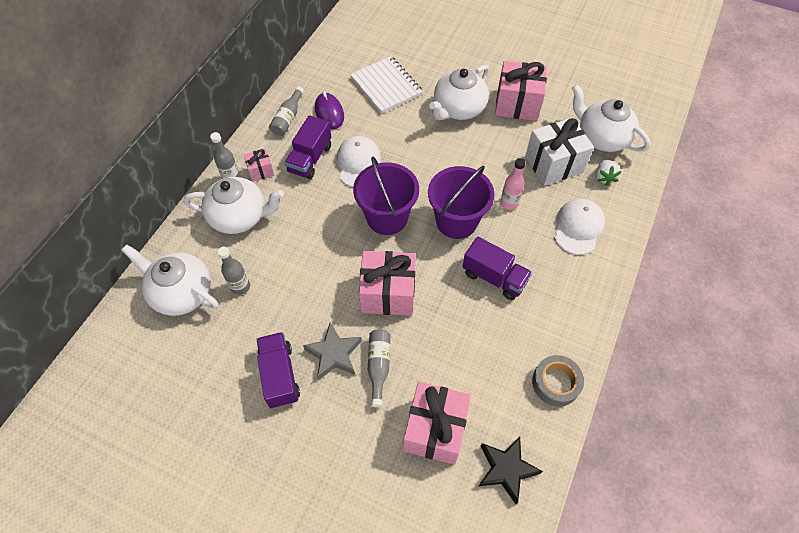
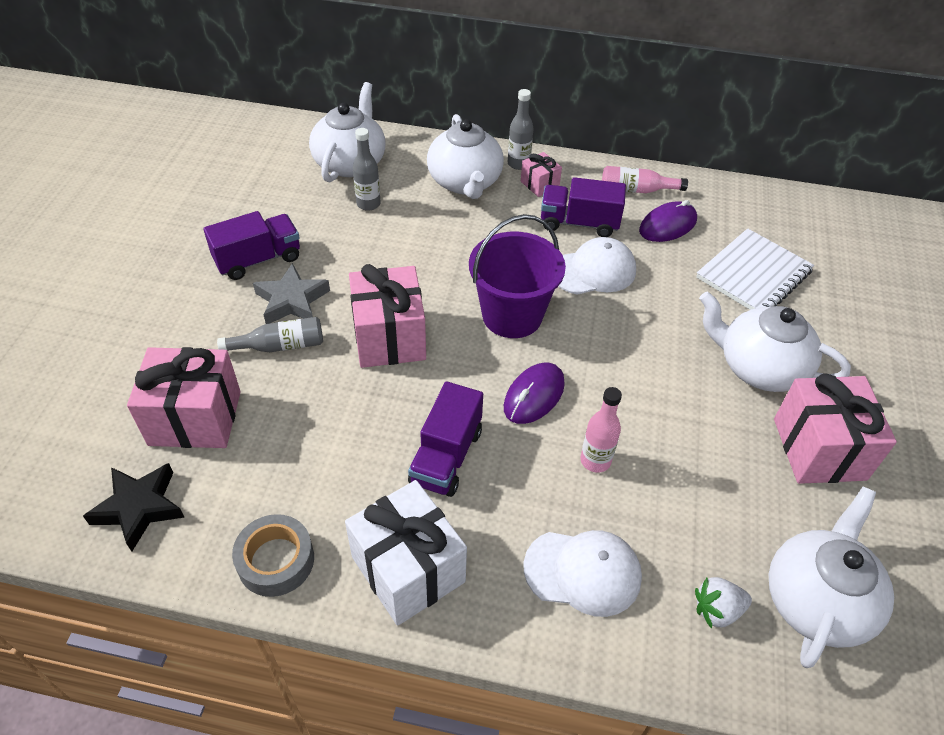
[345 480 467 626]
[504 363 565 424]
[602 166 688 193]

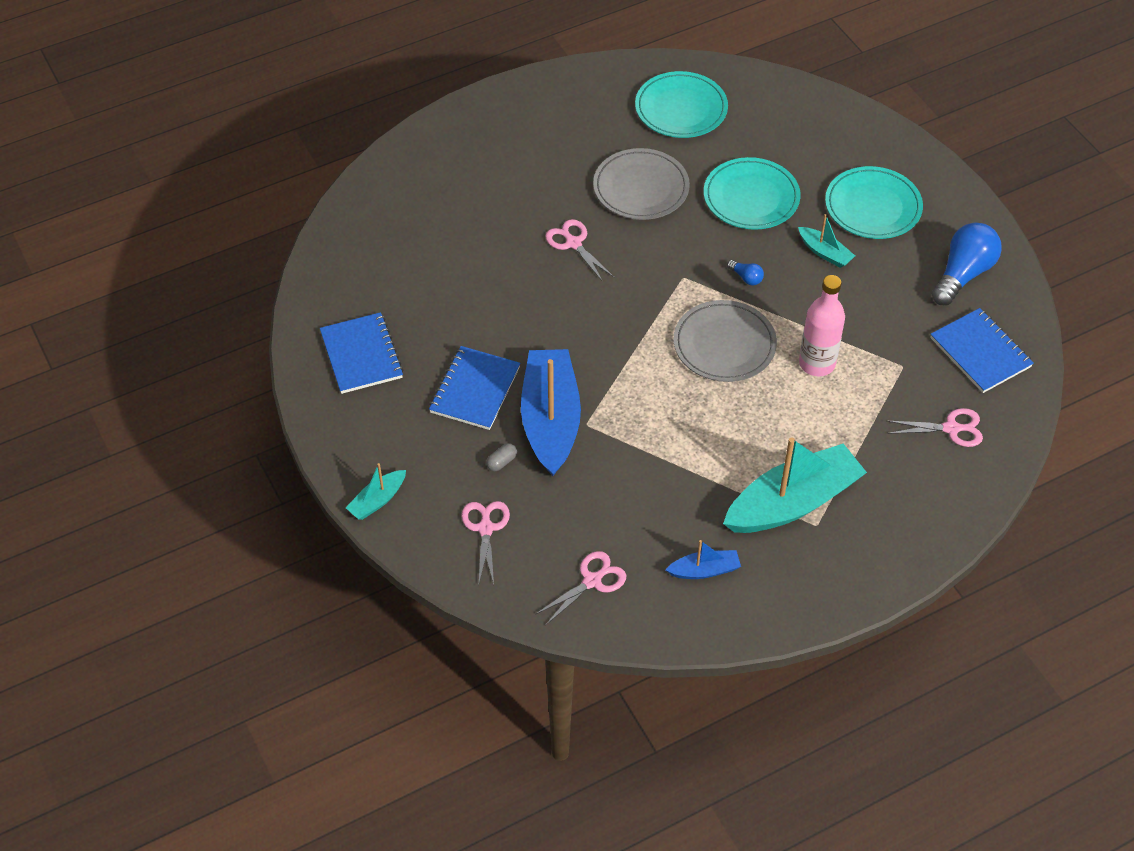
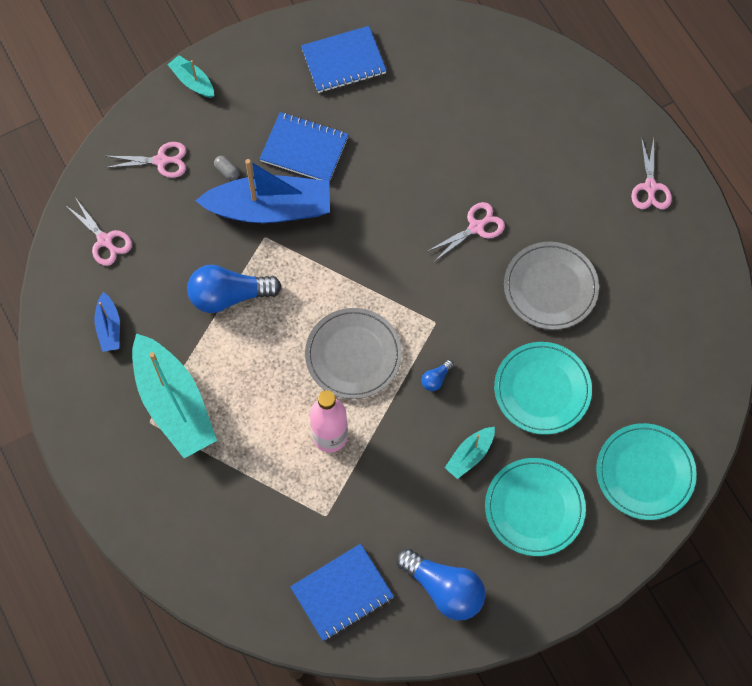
[187 265 281 313]
[596 423 697 520]
[631 137 672 209]

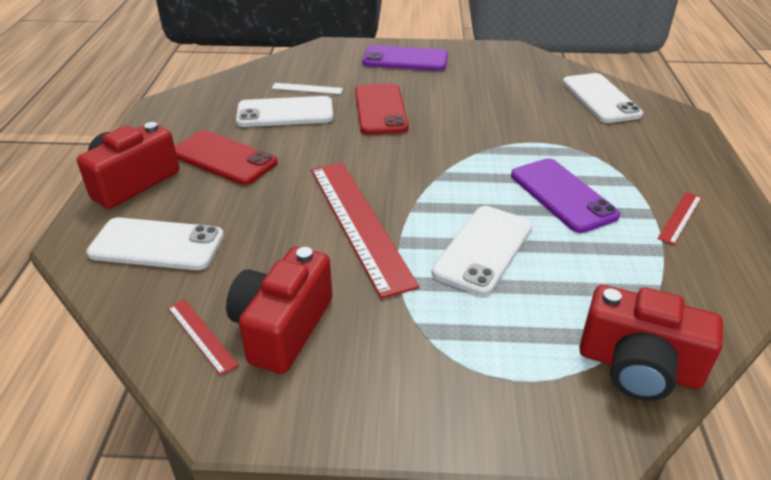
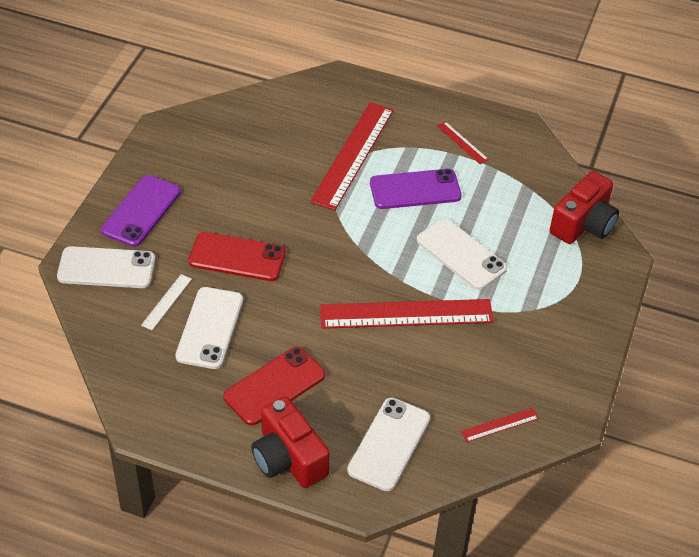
[226 247 333 374] (first image)
[310 102 394 210]
[57 246 155 288]

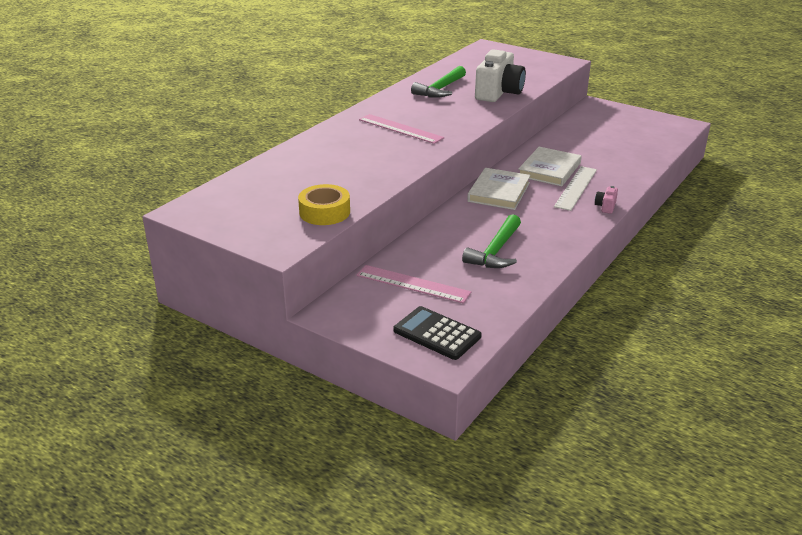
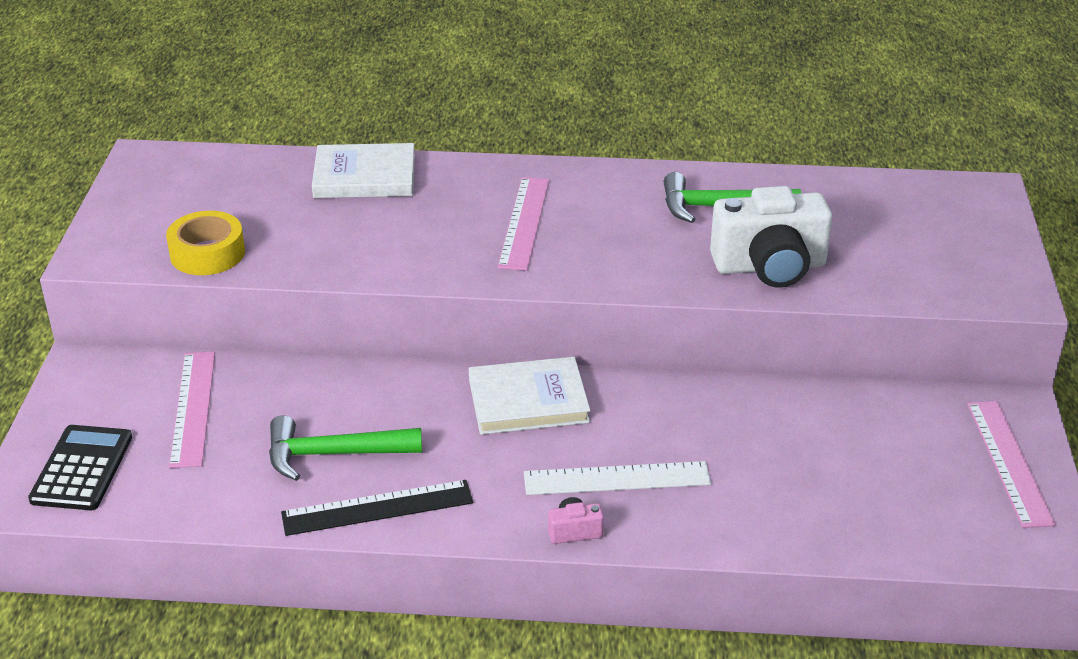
[281 480 473 536]
[967 401 1056 528]
[312 143 415 198]

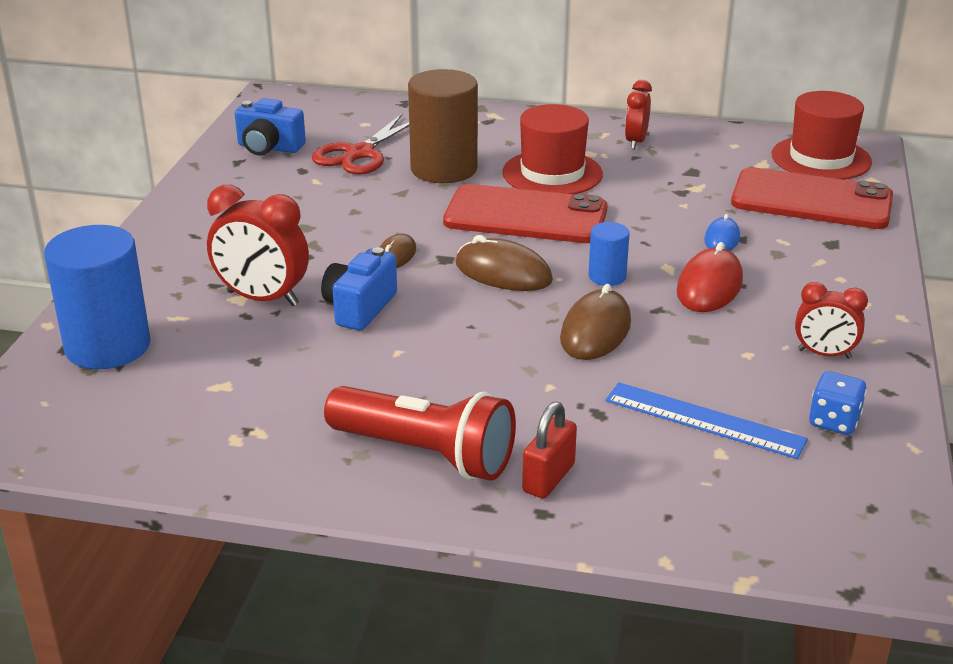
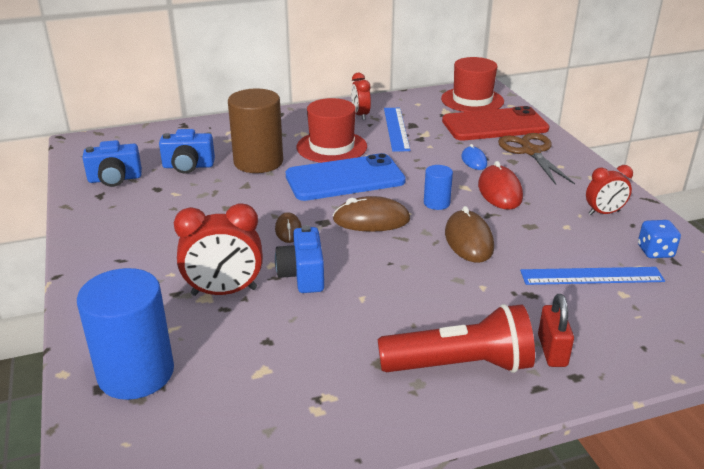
[384 108 411 152]
[498 133 575 185]
[159 129 215 174]
[286 153 406 201]

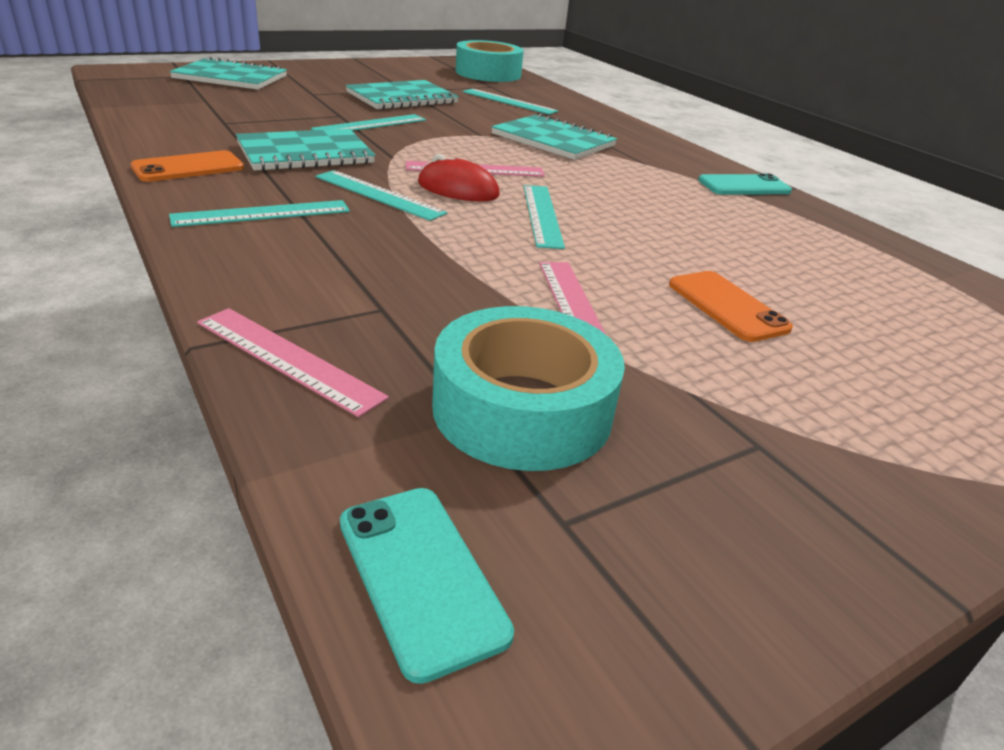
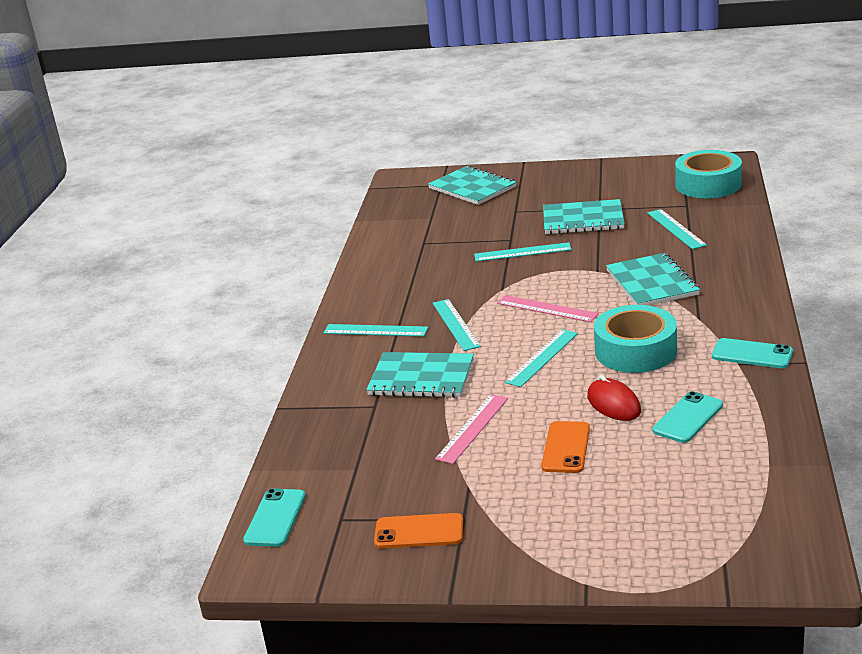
[197 308 389 417] (first image)
[652 391 723 443]
[374 513 463 549]
[366 352 474 398]
[587 375 641 421]
[594 305 677 373]

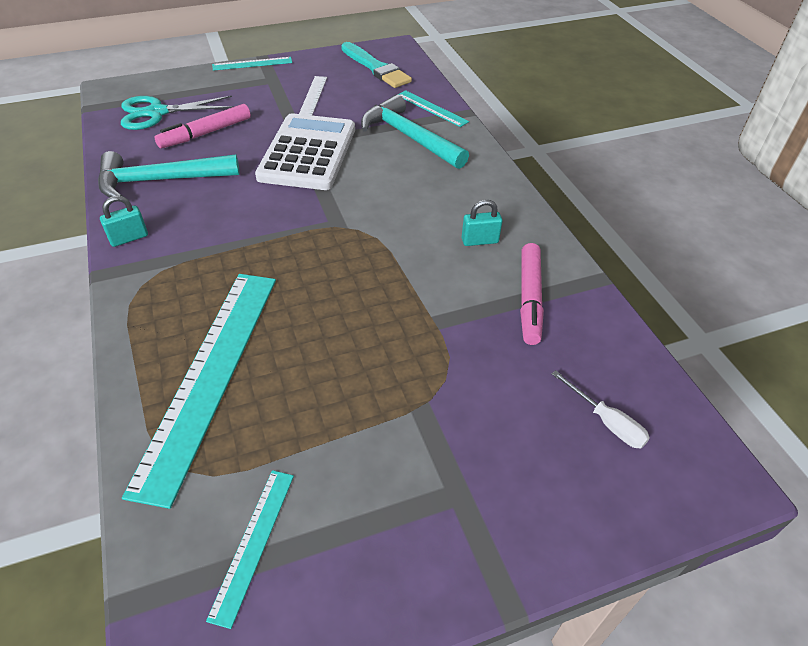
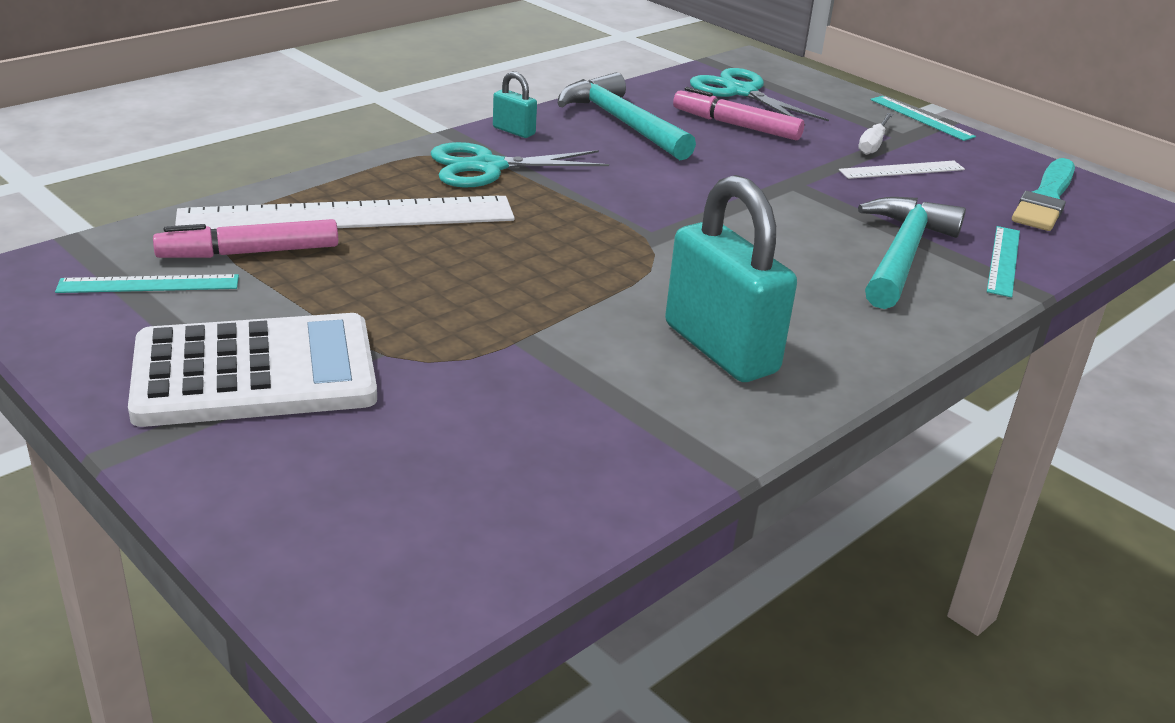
[431 142 609 188]
[128 313 377 427]
[153 219 338 258]
[858 113 893 155]
[175 196 515 229]
[665 175 797 382]

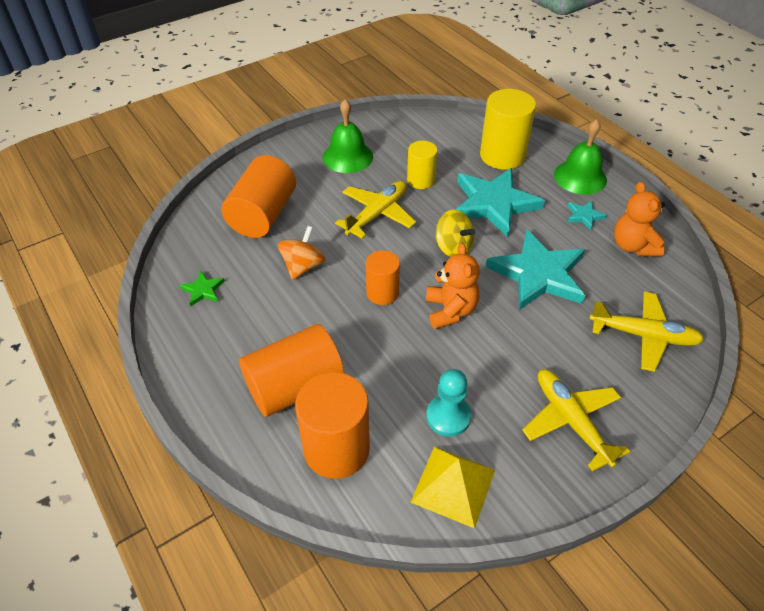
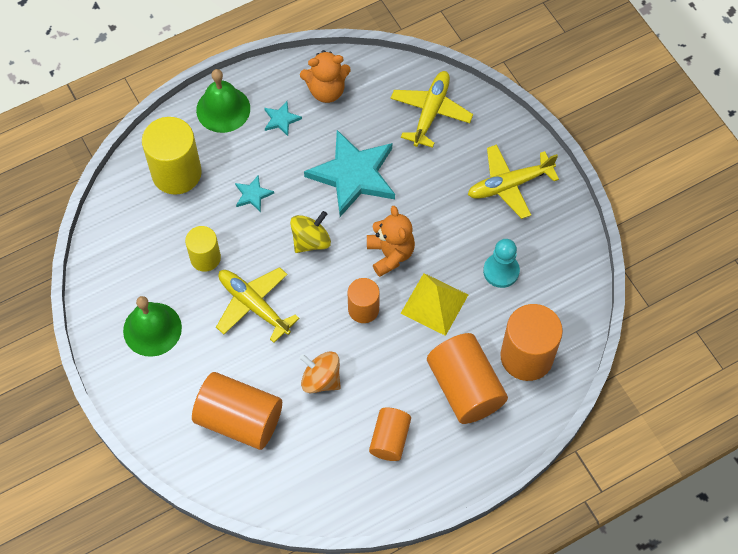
[180 271 225 306] (first image)
[369 407 411 461]
[400 273 468 336]
[367 206 415 277]
[235 175 274 212]

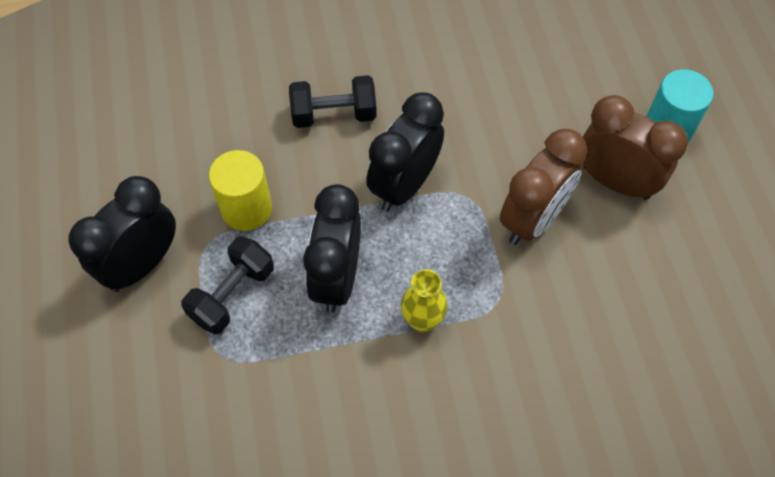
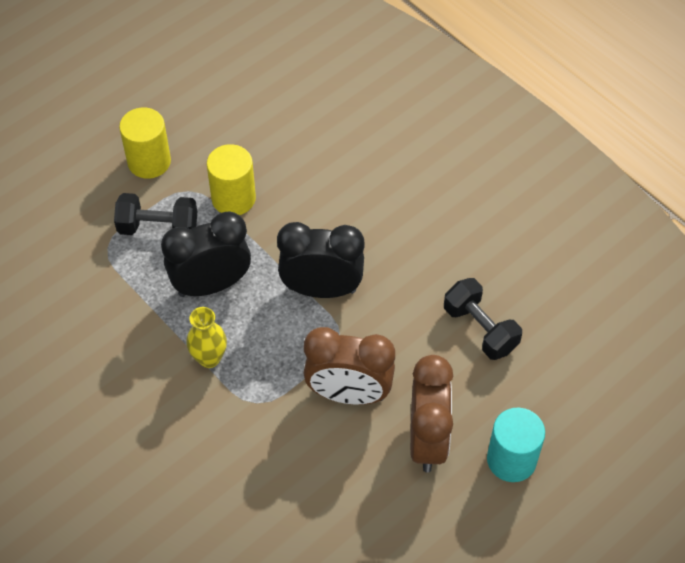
[444 278 522 360]
[119 107 171 179]

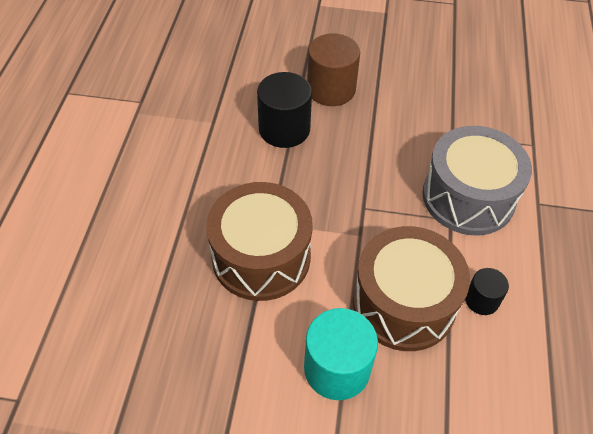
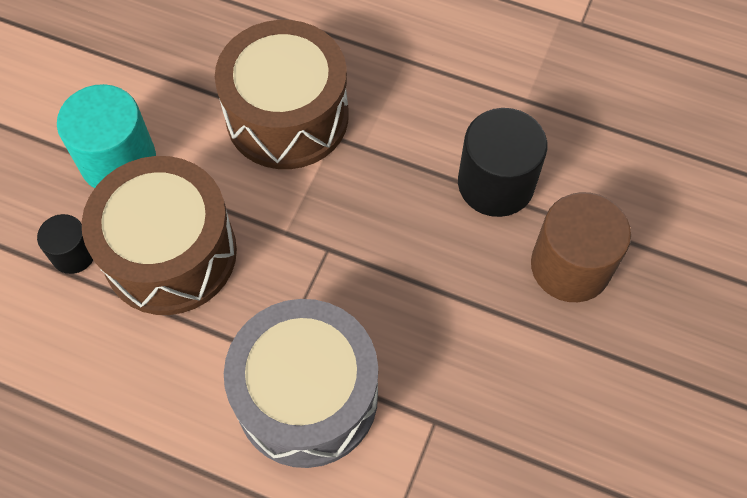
[37 214 93 274]

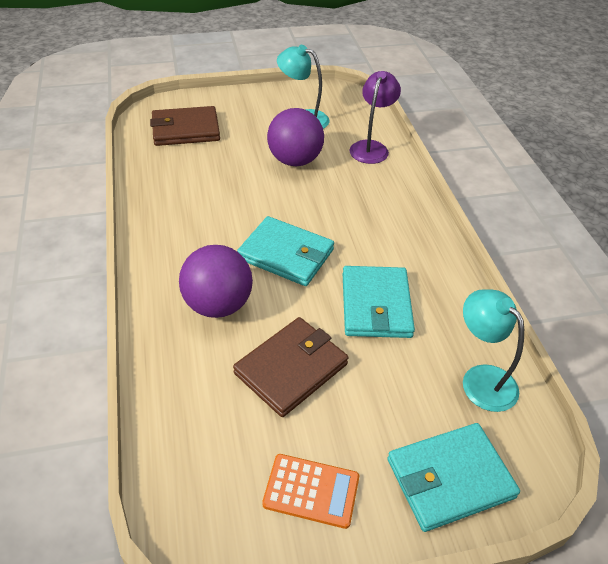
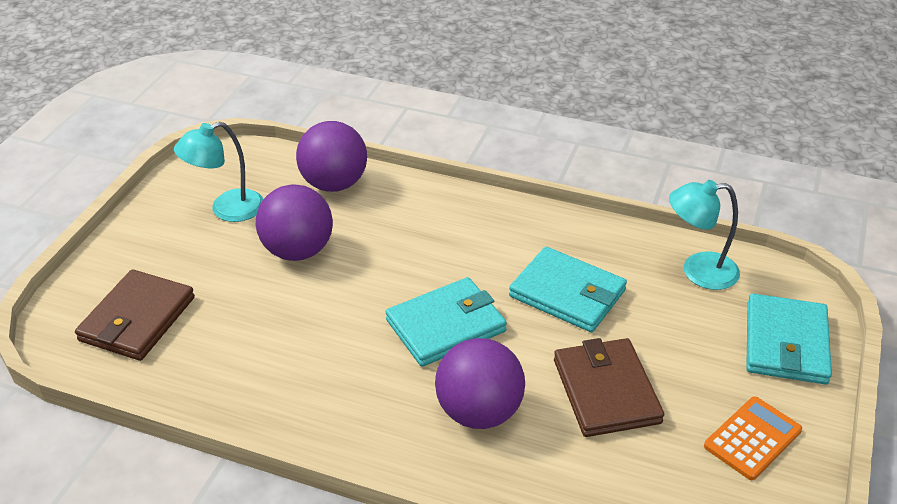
[296 121 367 192]

